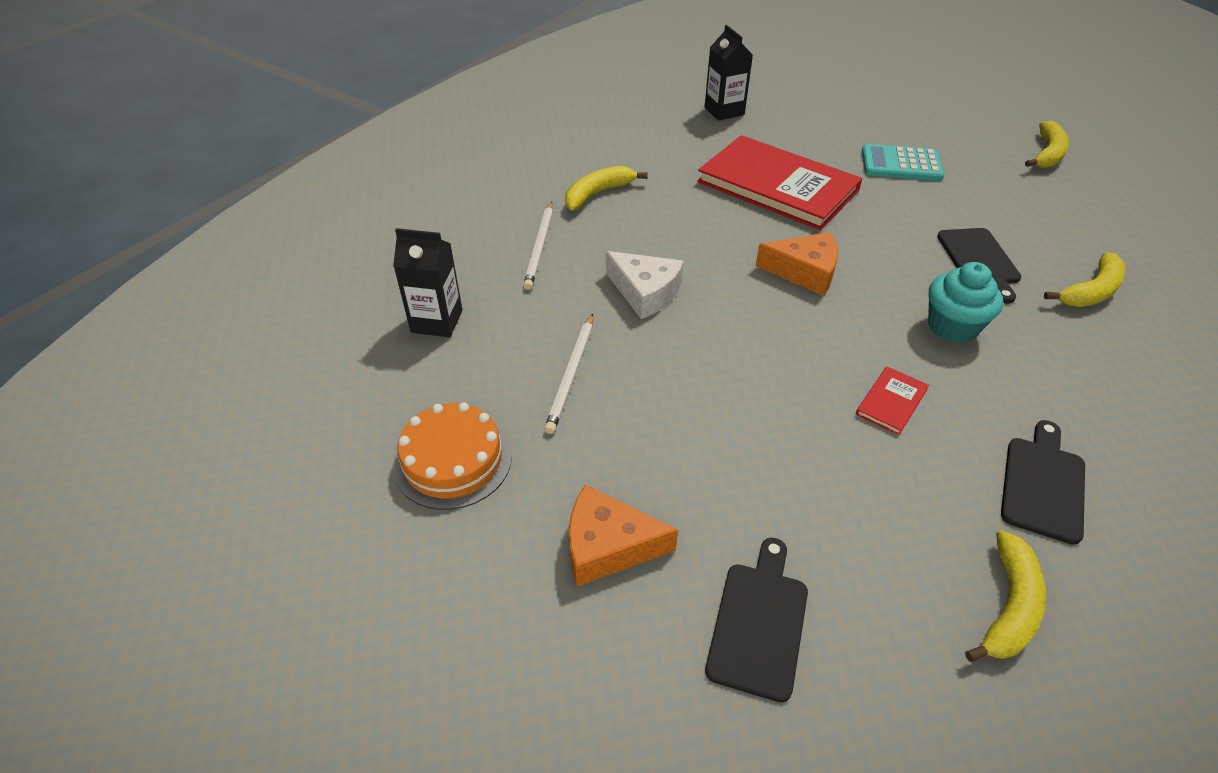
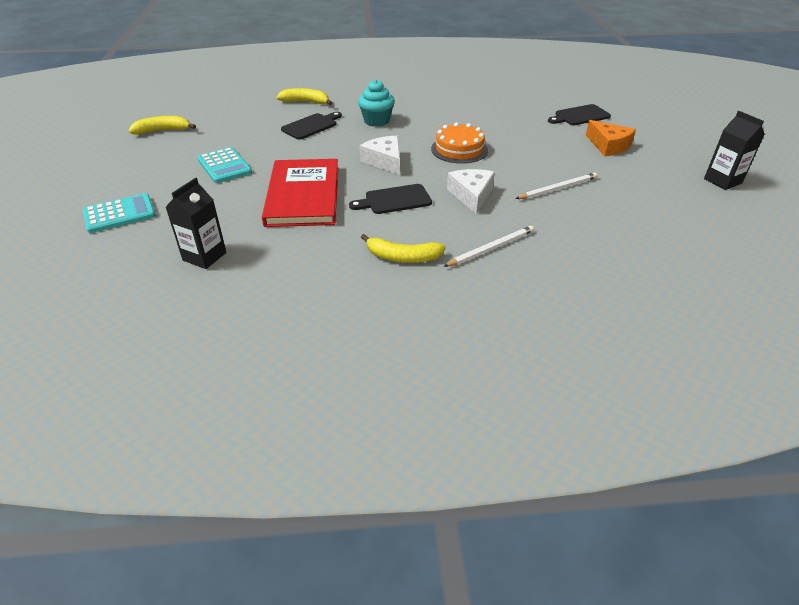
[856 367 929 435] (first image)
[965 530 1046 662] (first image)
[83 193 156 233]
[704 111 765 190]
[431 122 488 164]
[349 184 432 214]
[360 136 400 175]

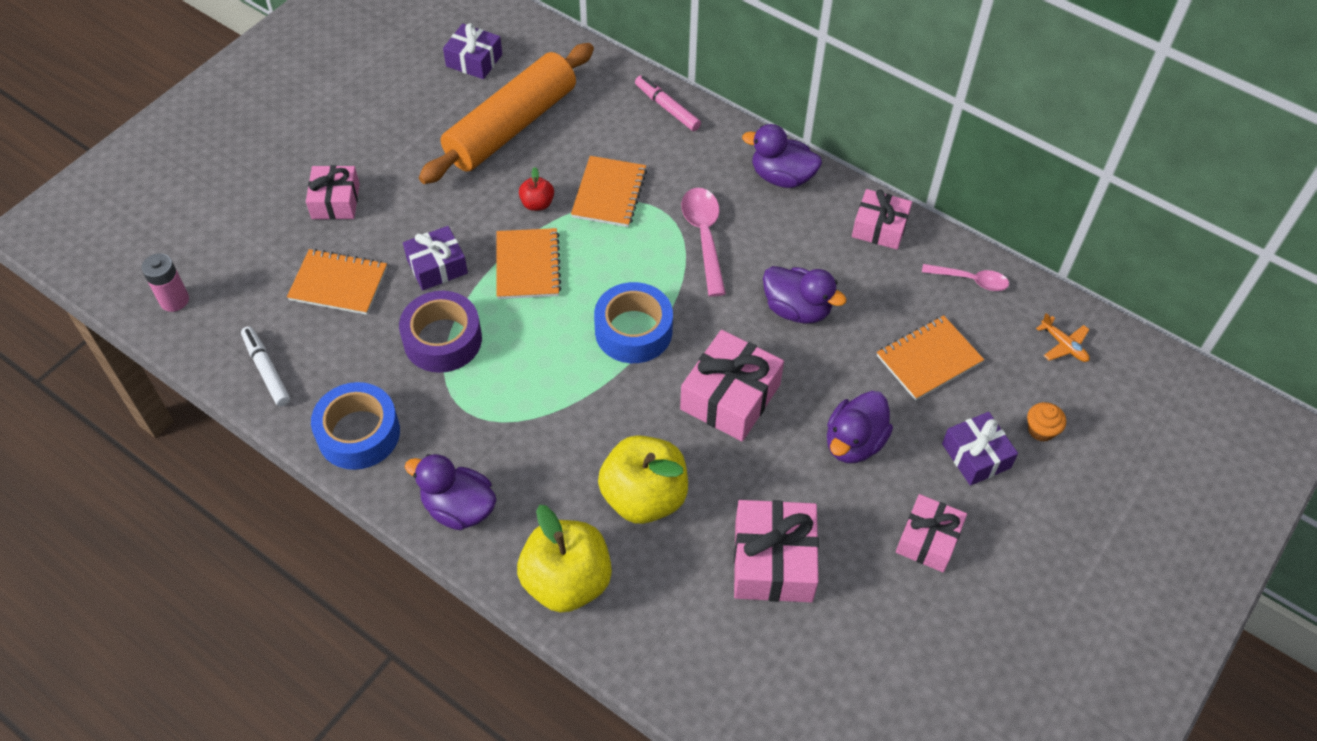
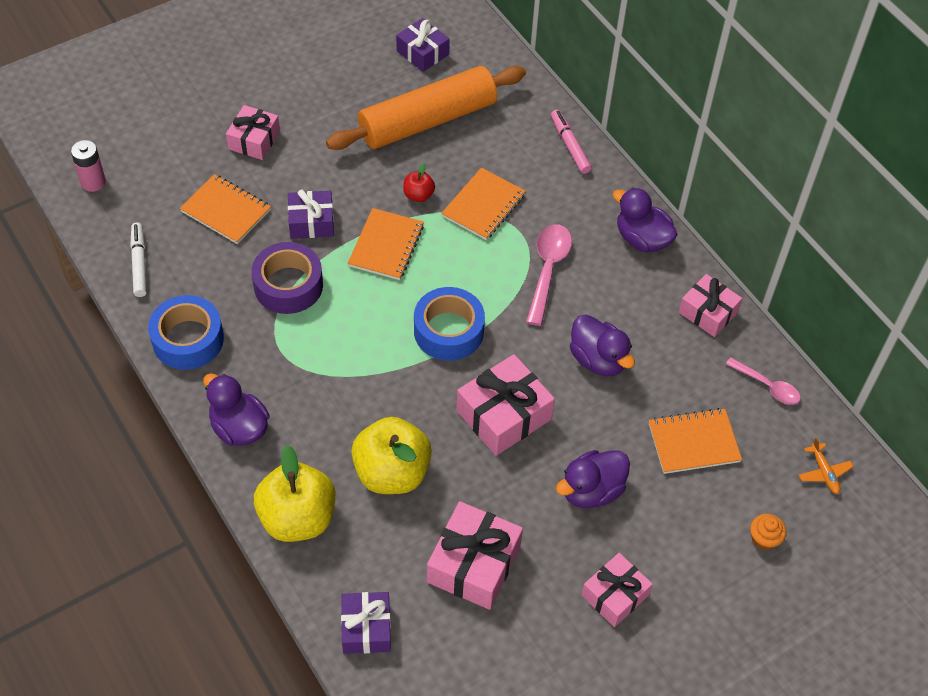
[341 592 391 654]

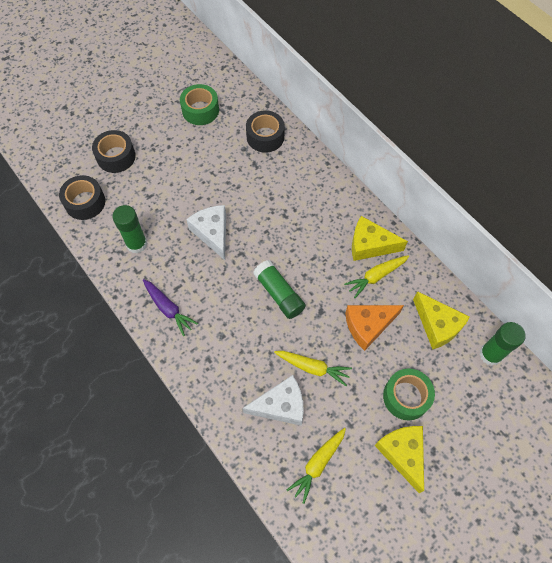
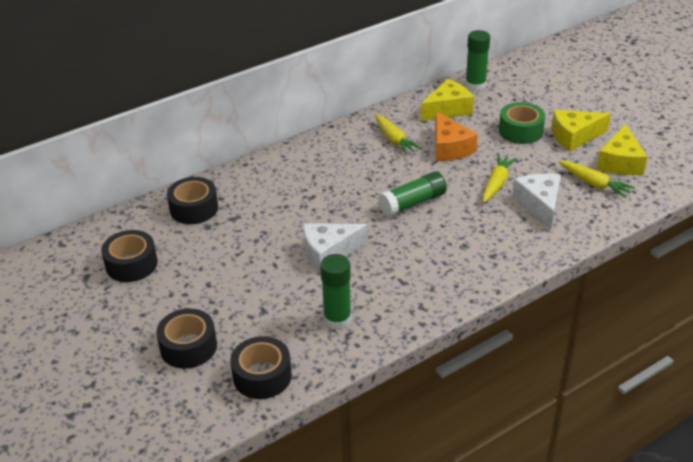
[143 279 198 336] (first image)
[597 124 648 175]
[101 230 158 282]

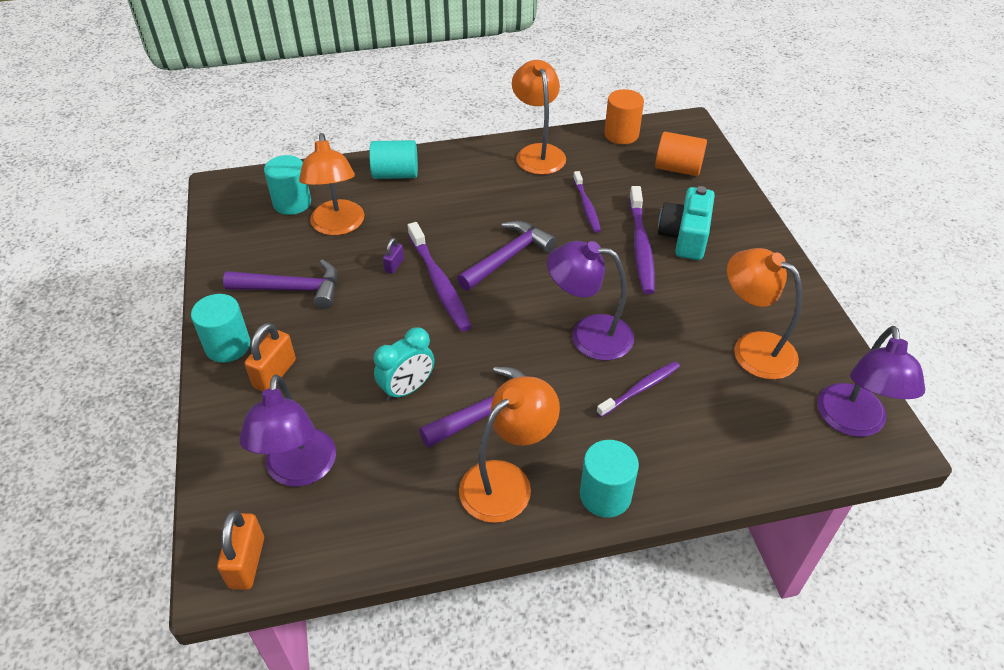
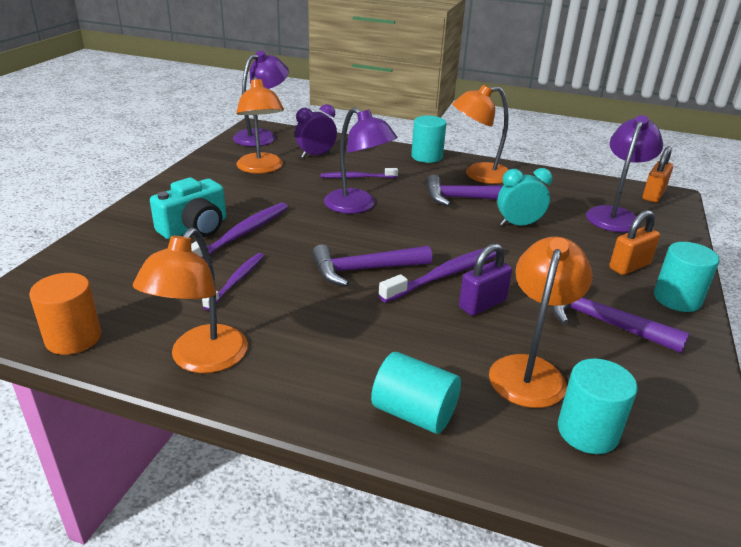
[655 132 707 176] (first image)
[295 104 337 158]
[378 248 496 303]
[459 243 512 316]

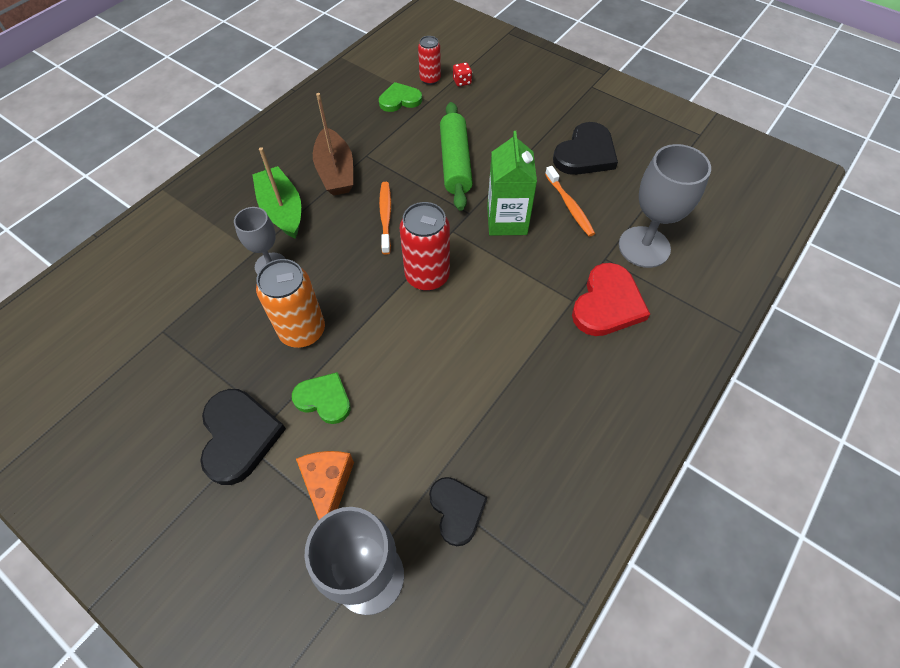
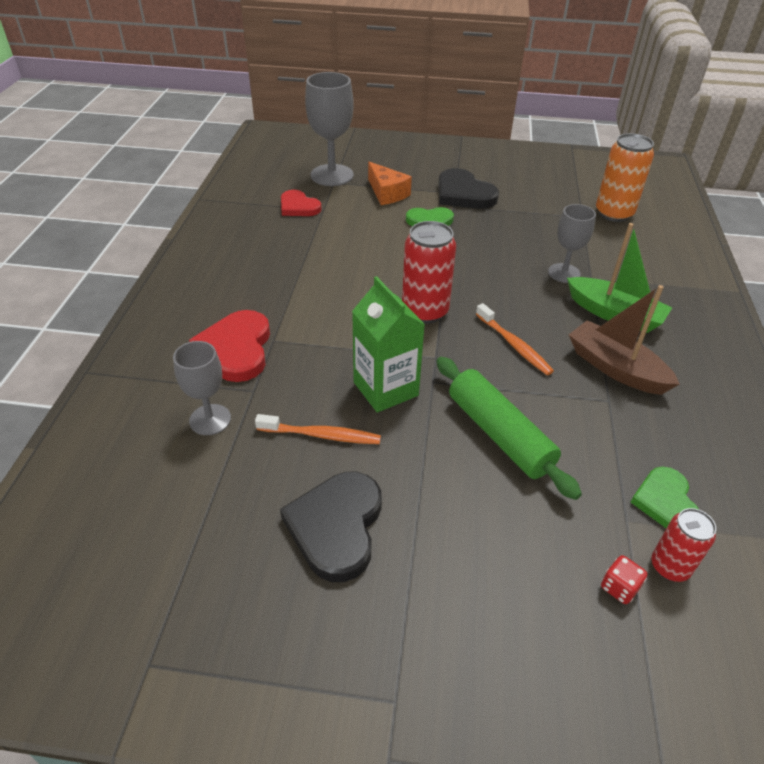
[596 133 654 222]
[281 190 322 216]
[631 467 699 528]
[255 414 381 444]
[173 341 231 435]

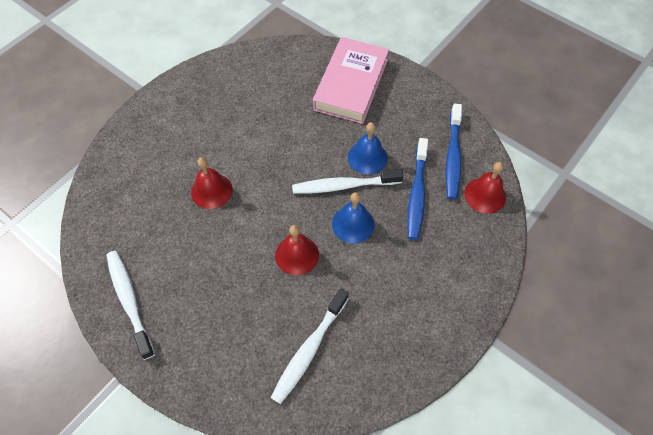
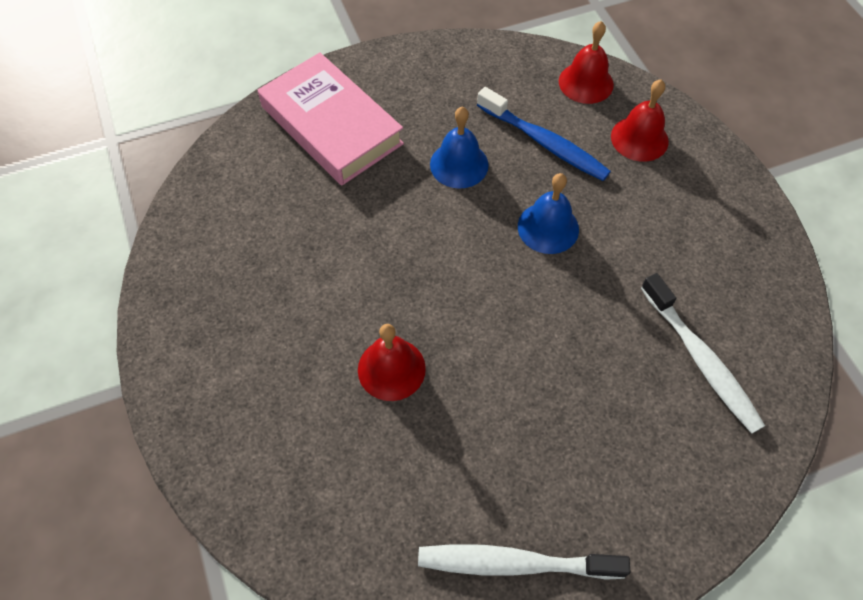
[292 169 404 194] (first image)
[446 104 462 199] (first image)
[611 79 669 162]

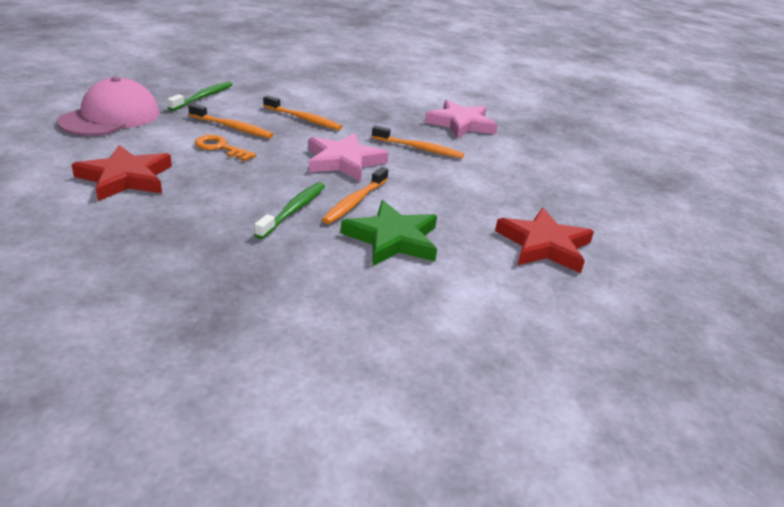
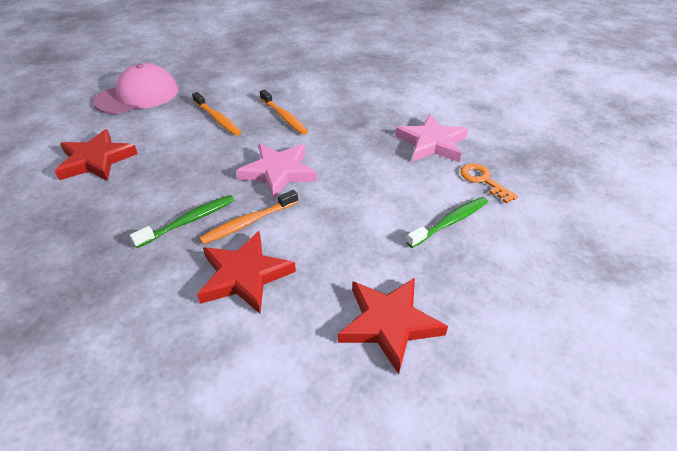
[372 126 464 159] (first image)
[406 197 488 248]
[460 163 518 203]
[197 231 296 314]

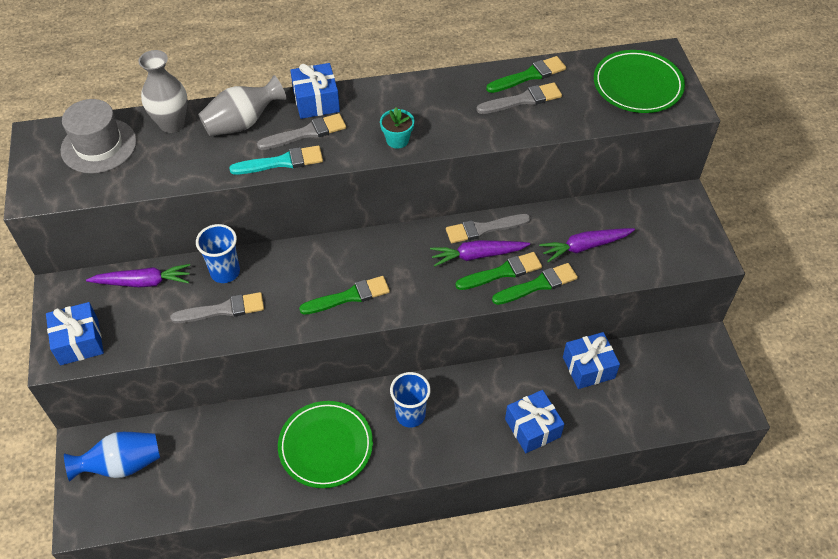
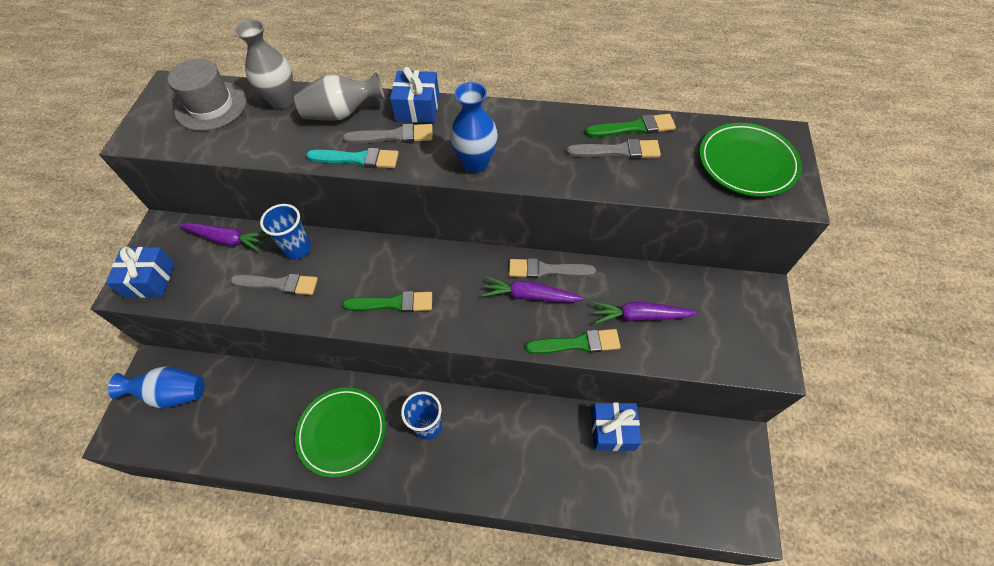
[456 252 542 290] (first image)
[505 390 564 453] (first image)
[450 82 498 173]

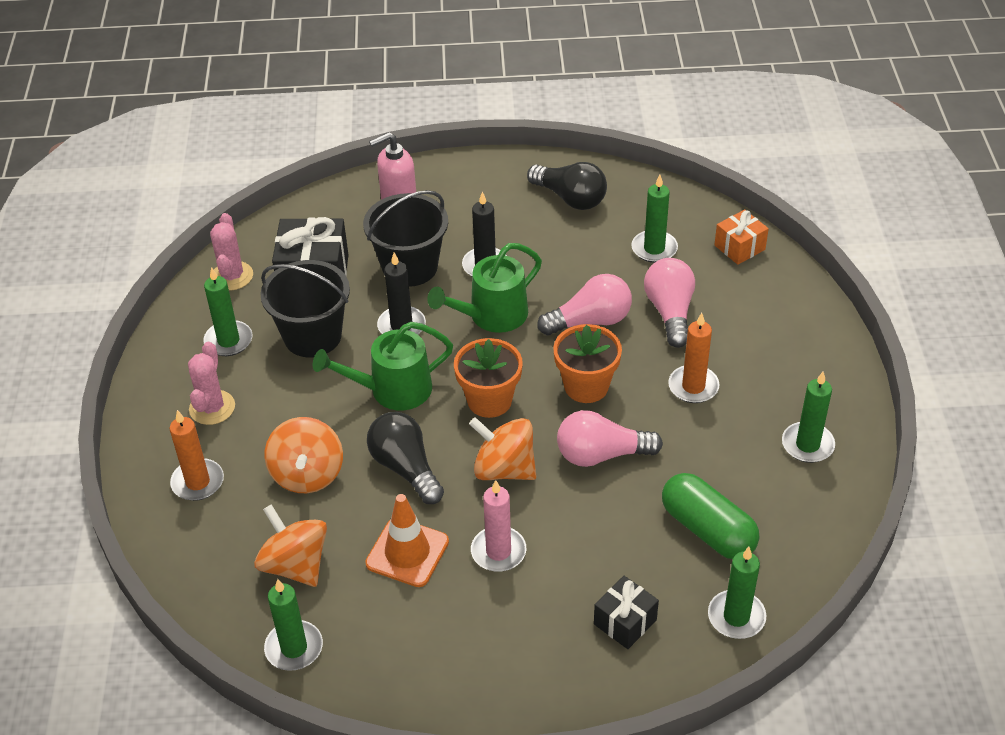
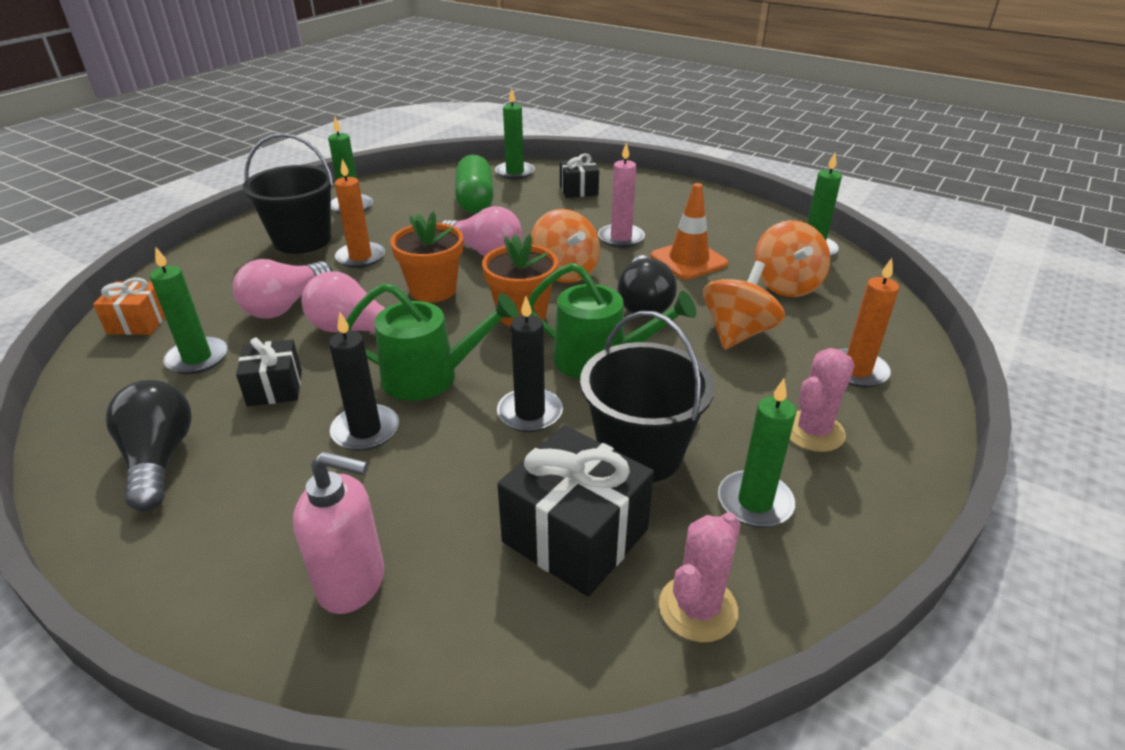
[236 338 302 407]
[242 133 334 254]

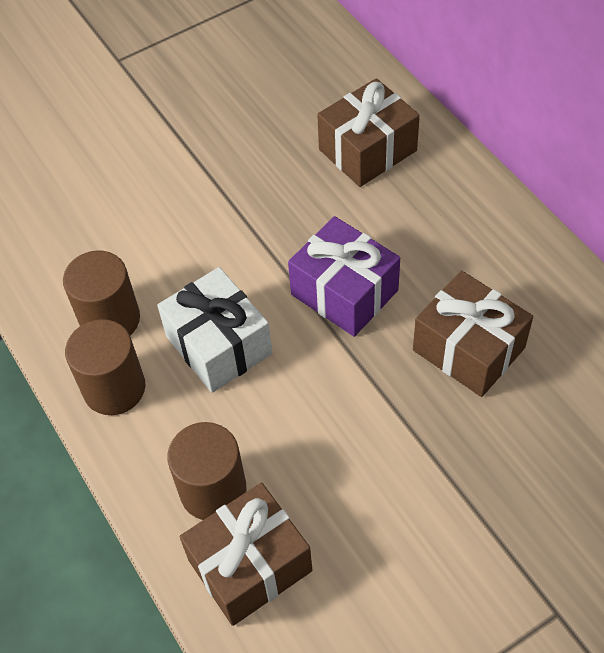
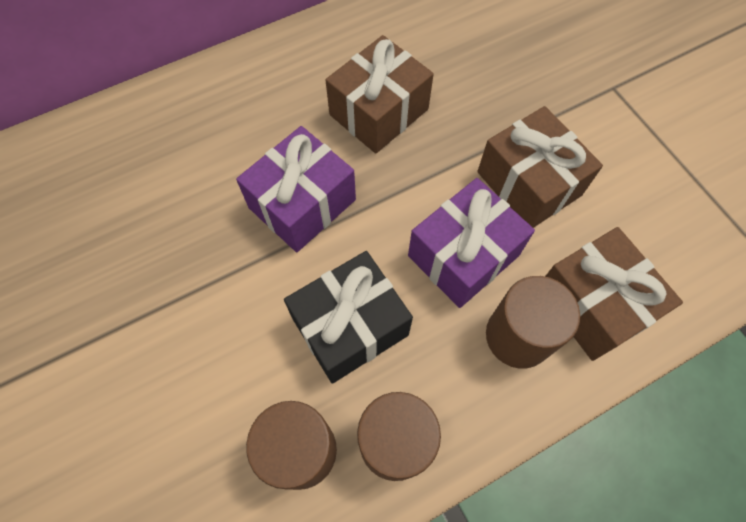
[408 178 535 308]
[477 106 603 228]
[284 251 413 384]

